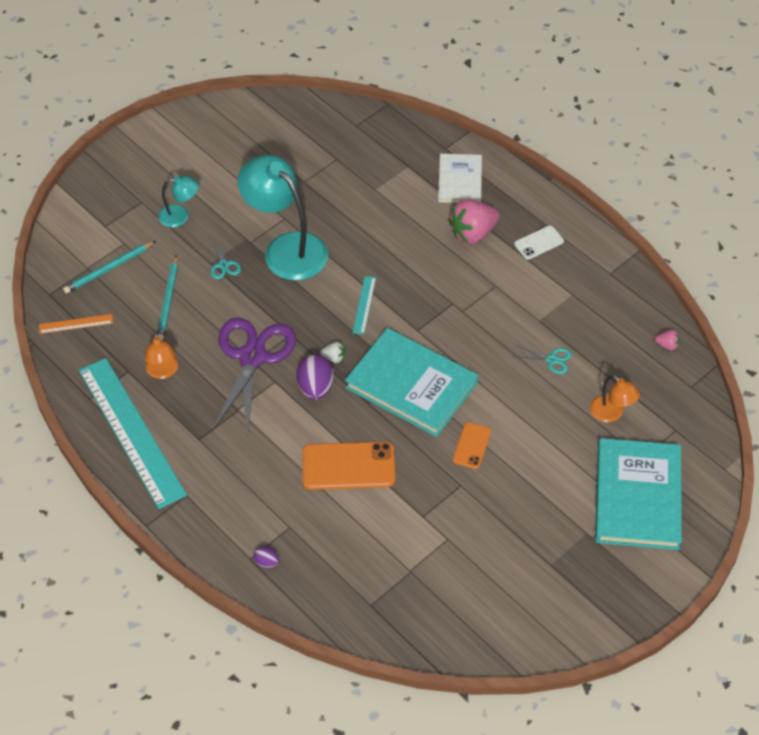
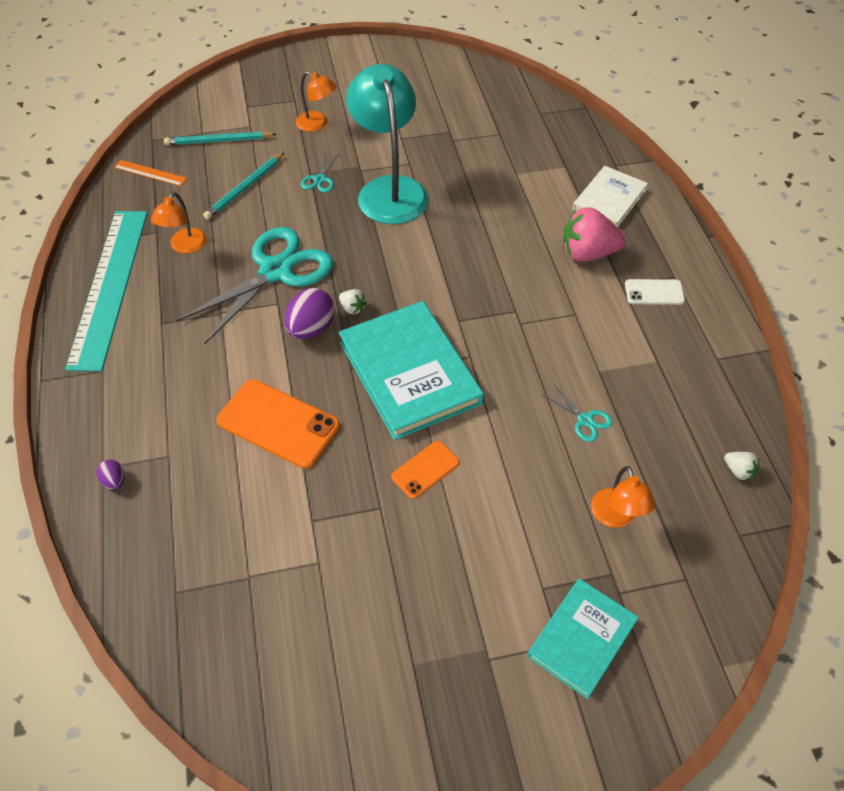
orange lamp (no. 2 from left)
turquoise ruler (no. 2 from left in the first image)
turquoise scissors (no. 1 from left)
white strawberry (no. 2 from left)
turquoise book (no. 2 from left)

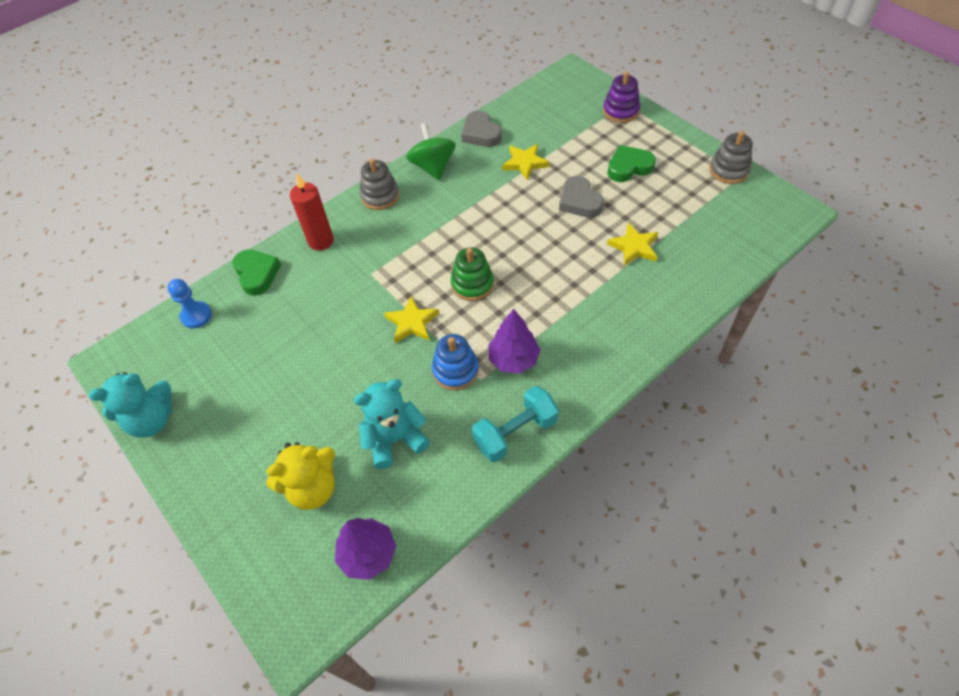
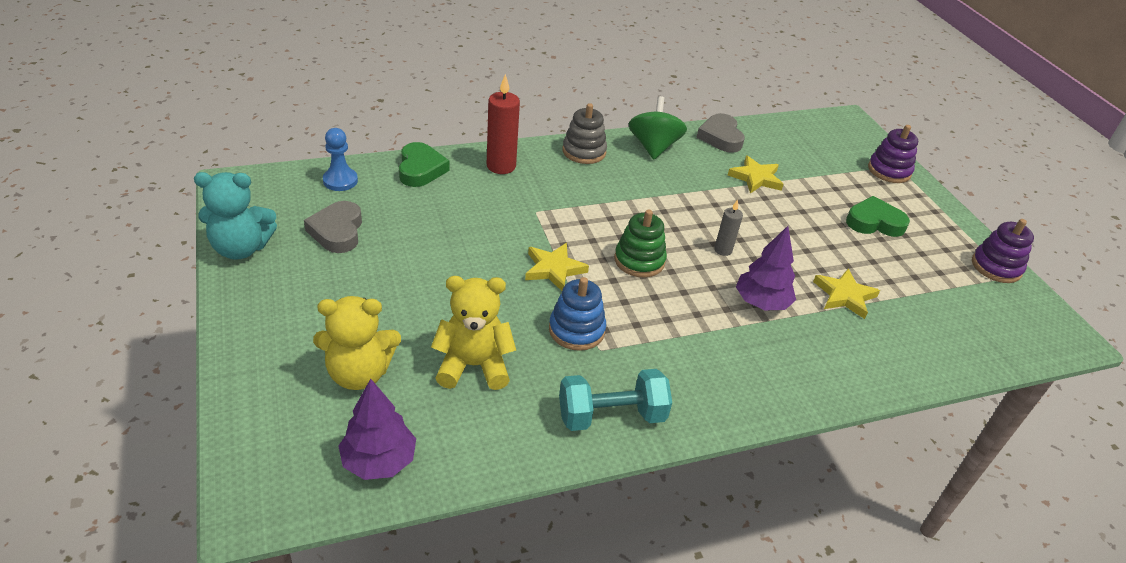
purple stacking toy (no. 2 from left)
grey heart (no. 1 from left)
purple tree (no. 2 from left)
yellow teddy bear (no. 2 from left)
grey candle

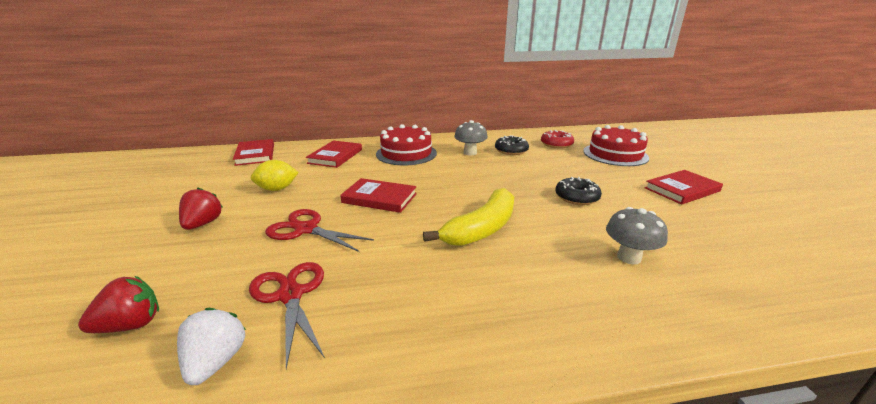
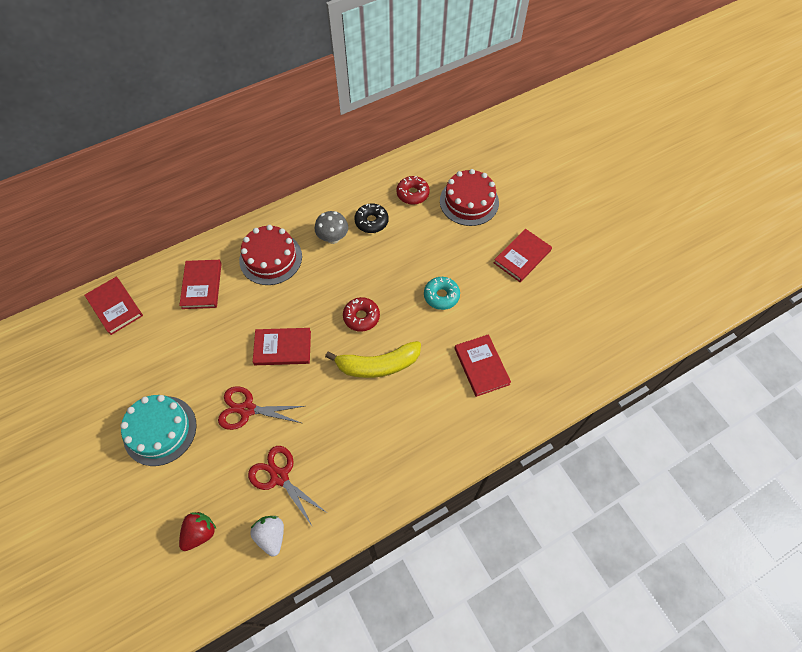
yellow lemon
turquoise donut
turquoise cake
yellow banana
red book (no. 4 from left)
red donut (no. 1 from left)

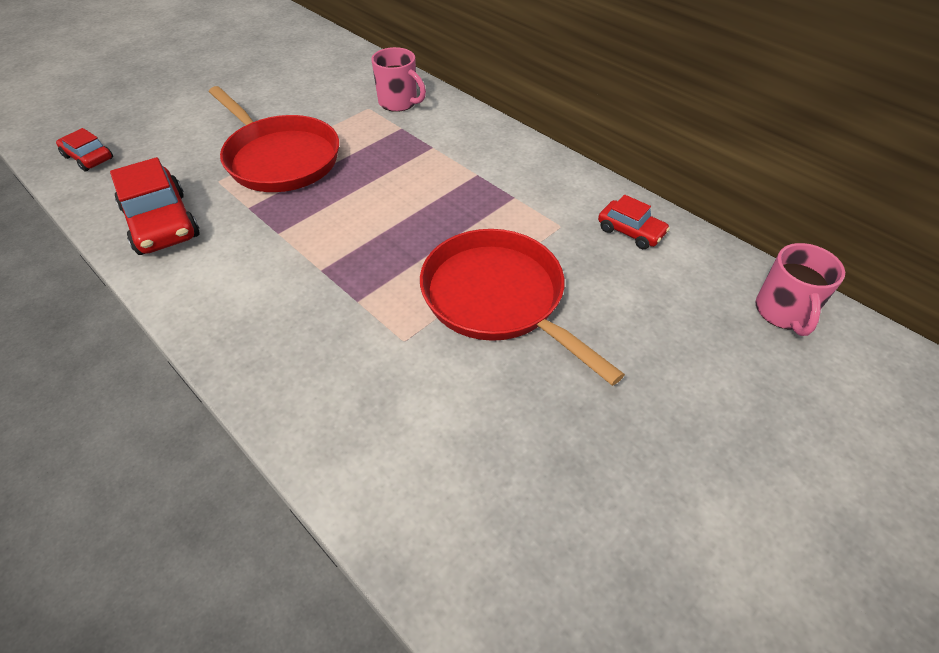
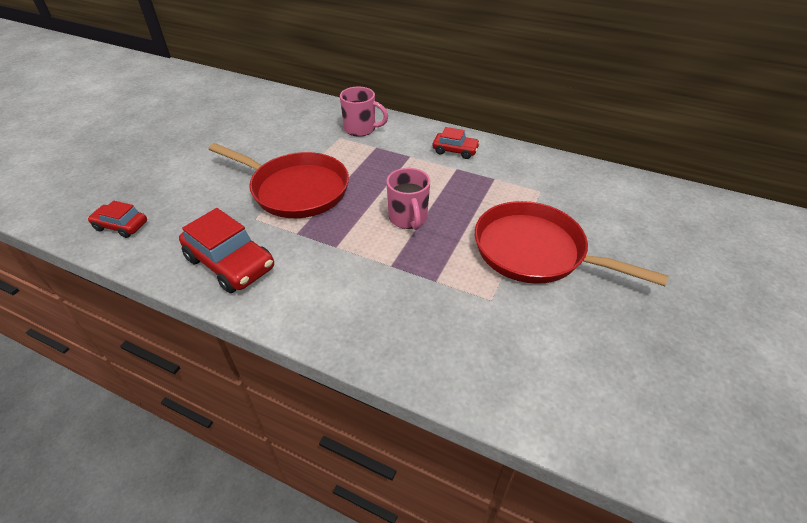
red car (no. 3 from left)
pink mug (no. 2 from left)

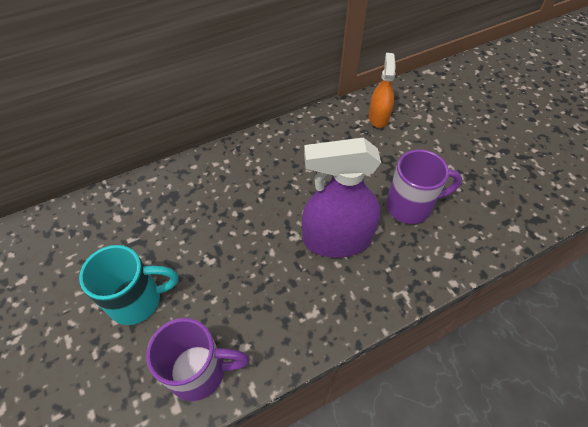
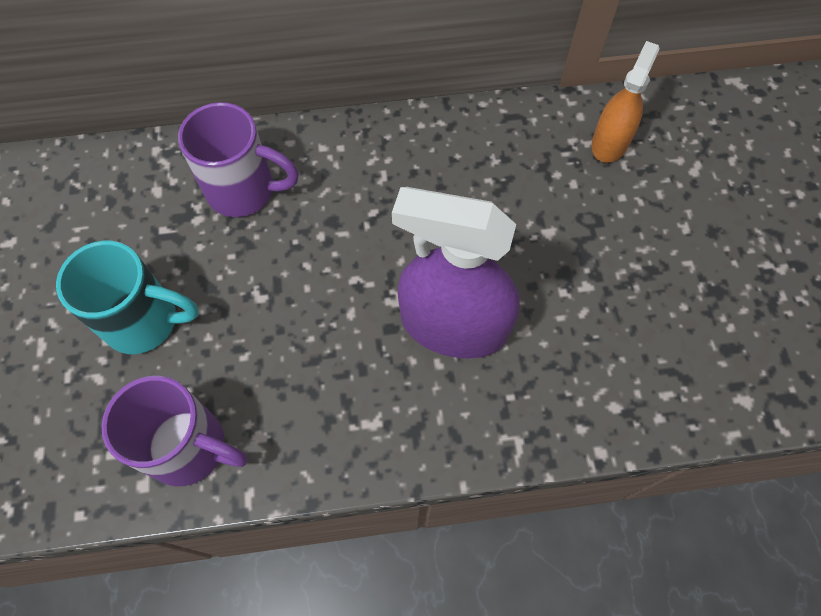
purple mug (no. 2 from left)

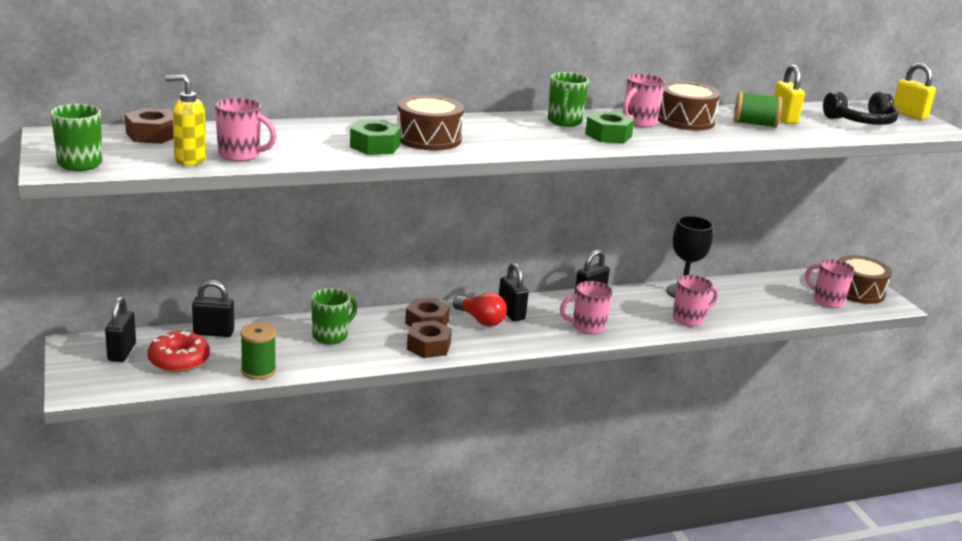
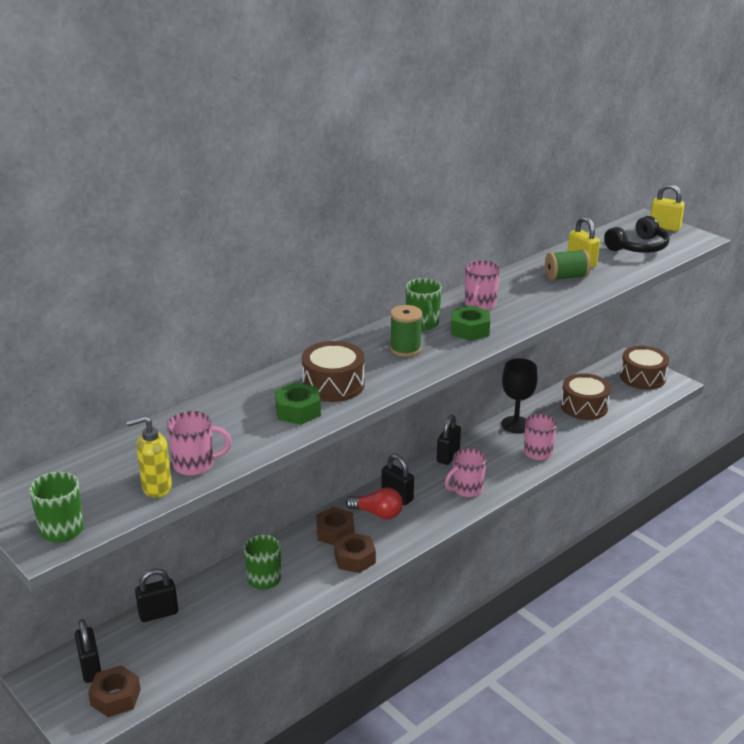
brown drum (no. 2 from left)
brown nut (no. 1 from left)
pink mug (no. 5 from left in the first image)
green spool (no. 1 from left)
red donut

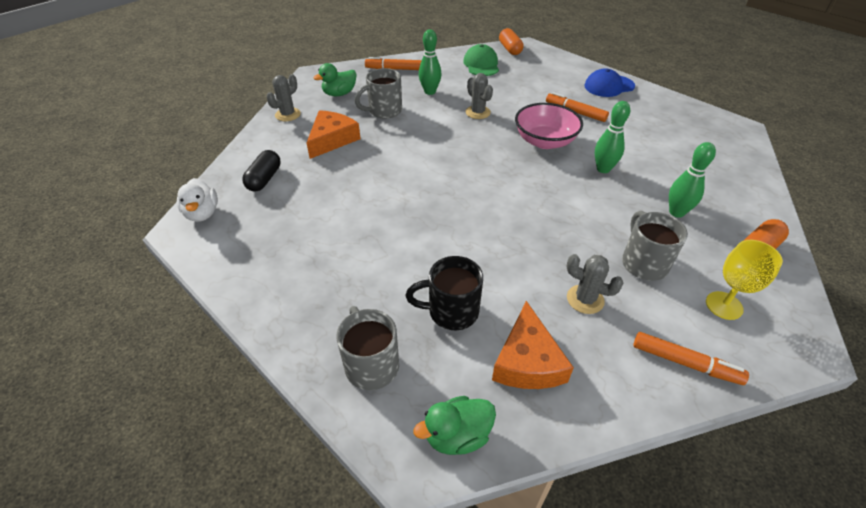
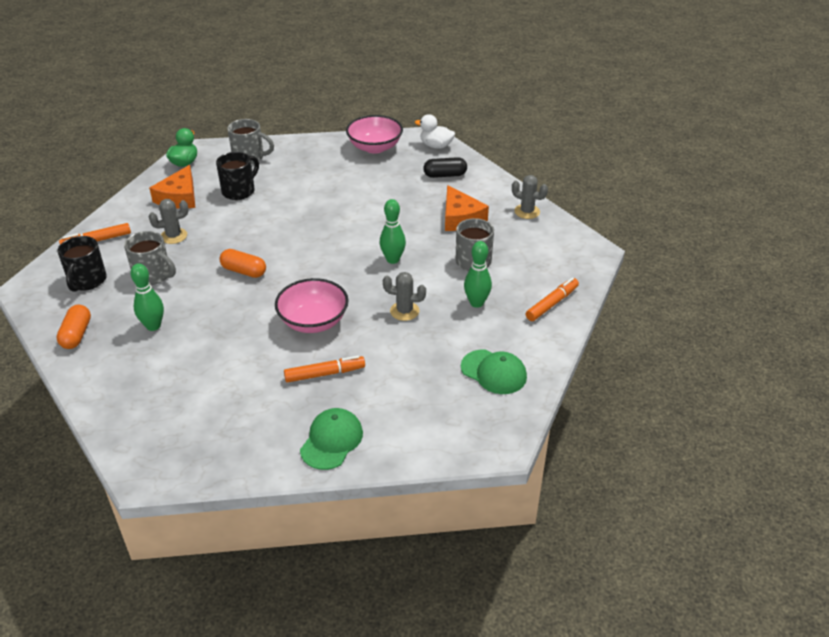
orange capsule (no. 2 from left)
green duck (no. 1 from left in the first image)
green cap (no. 1 from left)
grey cactus (no. 3 from left)
green bowling pin (no. 2 from left)
black capsule
black mug (no. 1 from left)
orange cheese (no. 1 from left)
pink bowl (no. 2 from left)

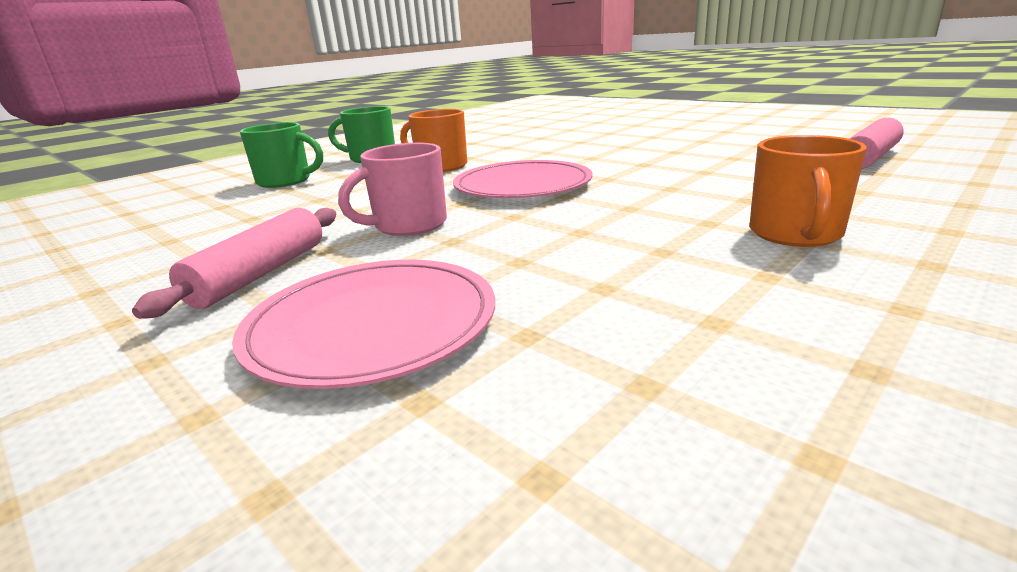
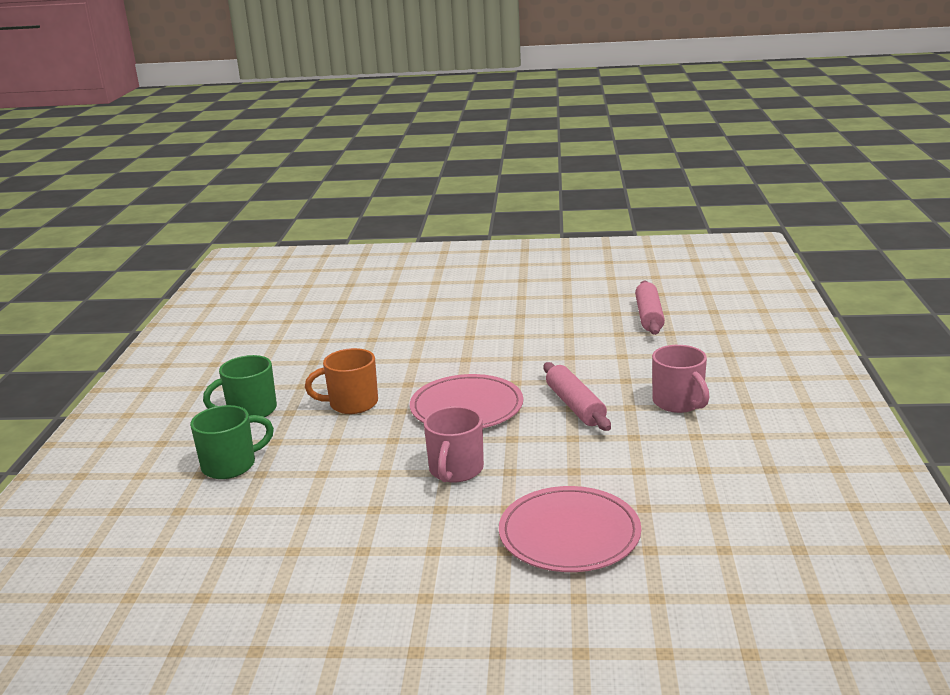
pink mug (no. 2 from left)
pink rolling pin (no. 1 from left)

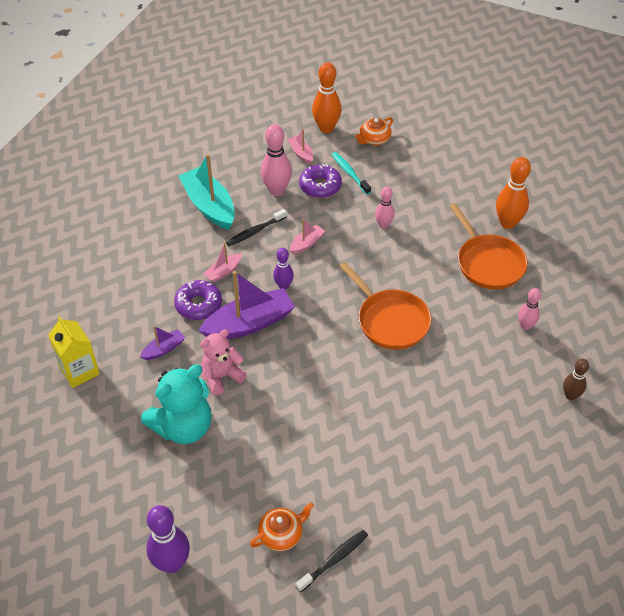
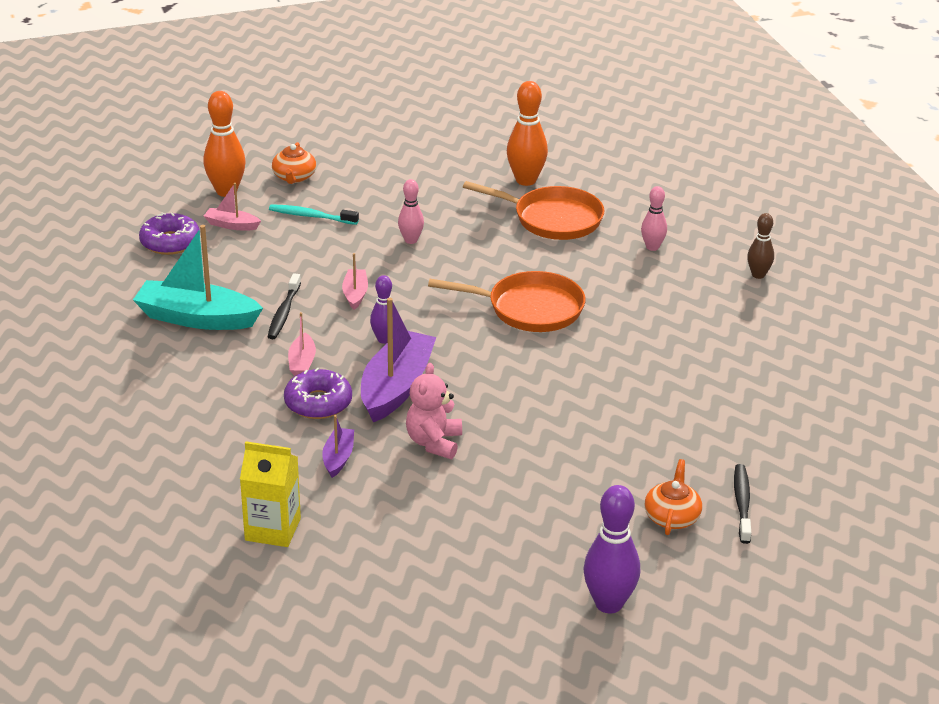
pink bowling pin (no. 1 from left in the first image)
purple donut (no. 1 from left)
turquoise teddy bear

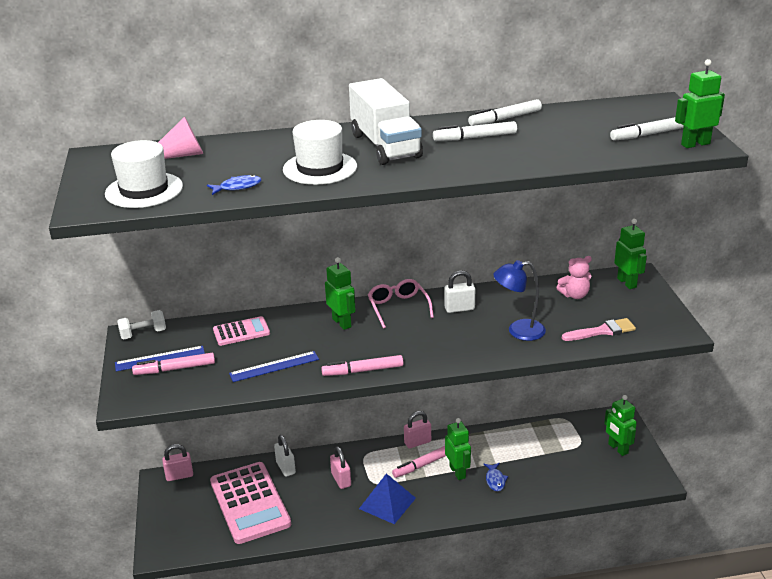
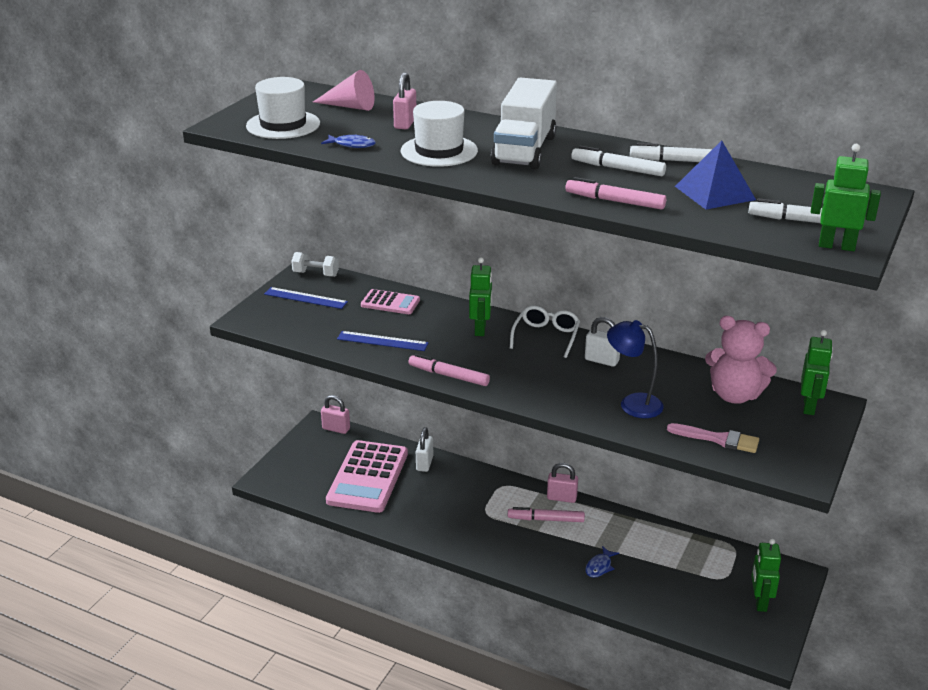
pink teddy bear
white glasses
pink marker (no. 3 from left)
green robot (no. 2 from left in the first image)
pink padlock (no. 2 from left)
blue pyramid

